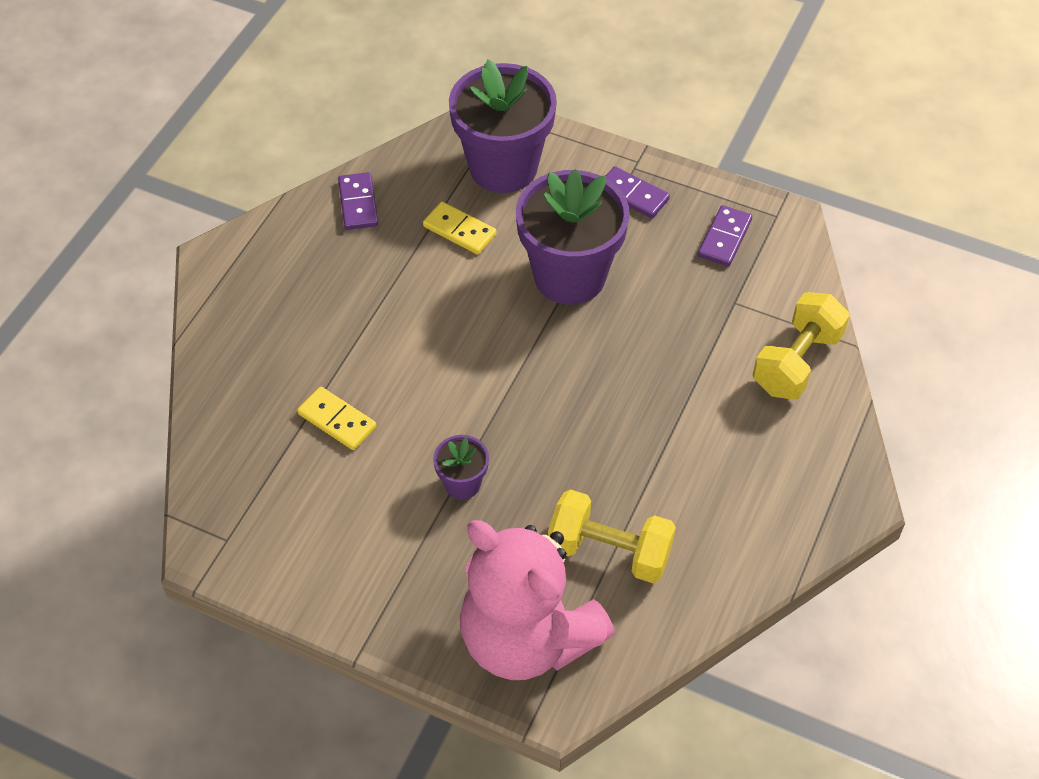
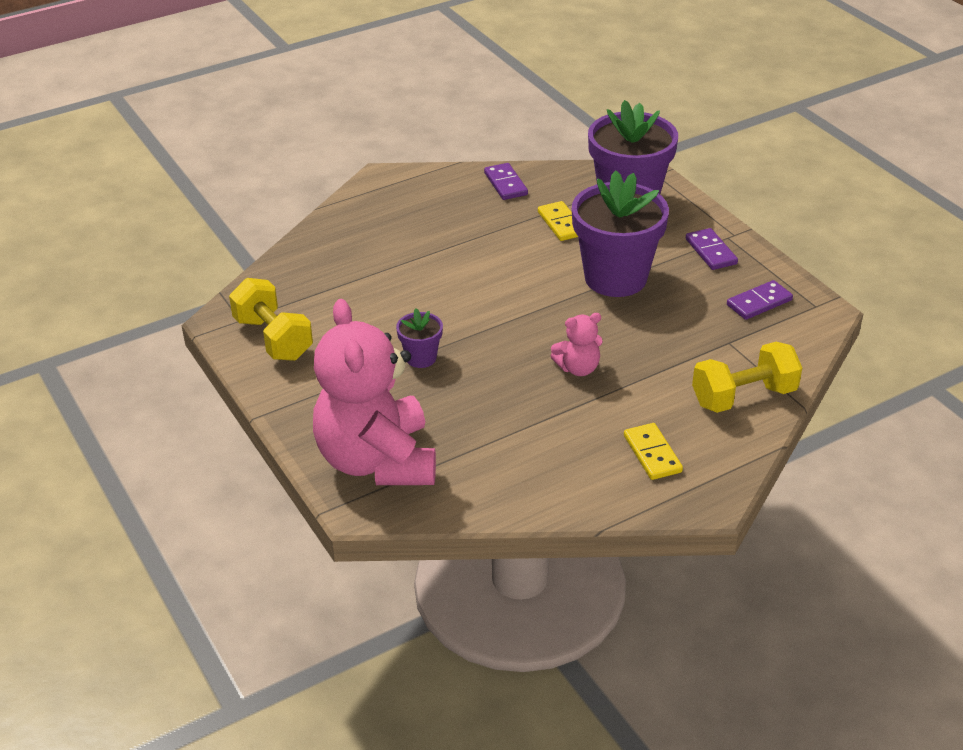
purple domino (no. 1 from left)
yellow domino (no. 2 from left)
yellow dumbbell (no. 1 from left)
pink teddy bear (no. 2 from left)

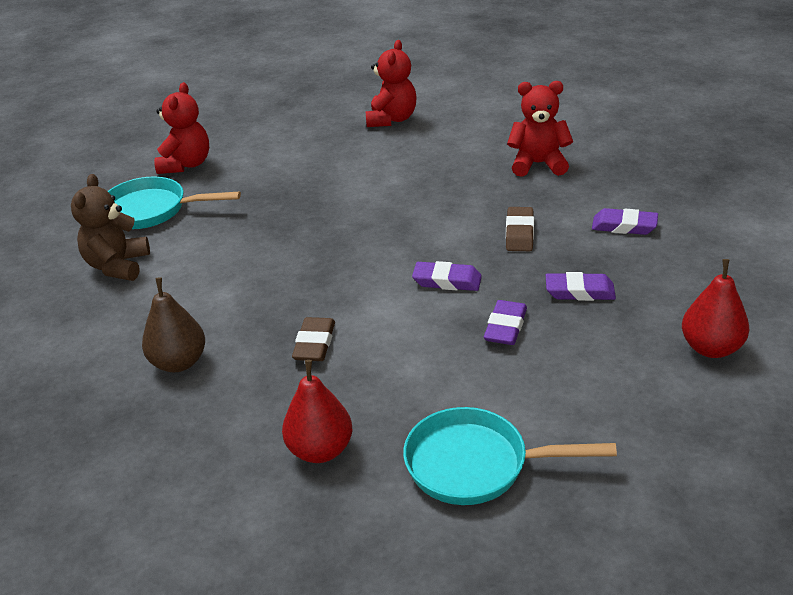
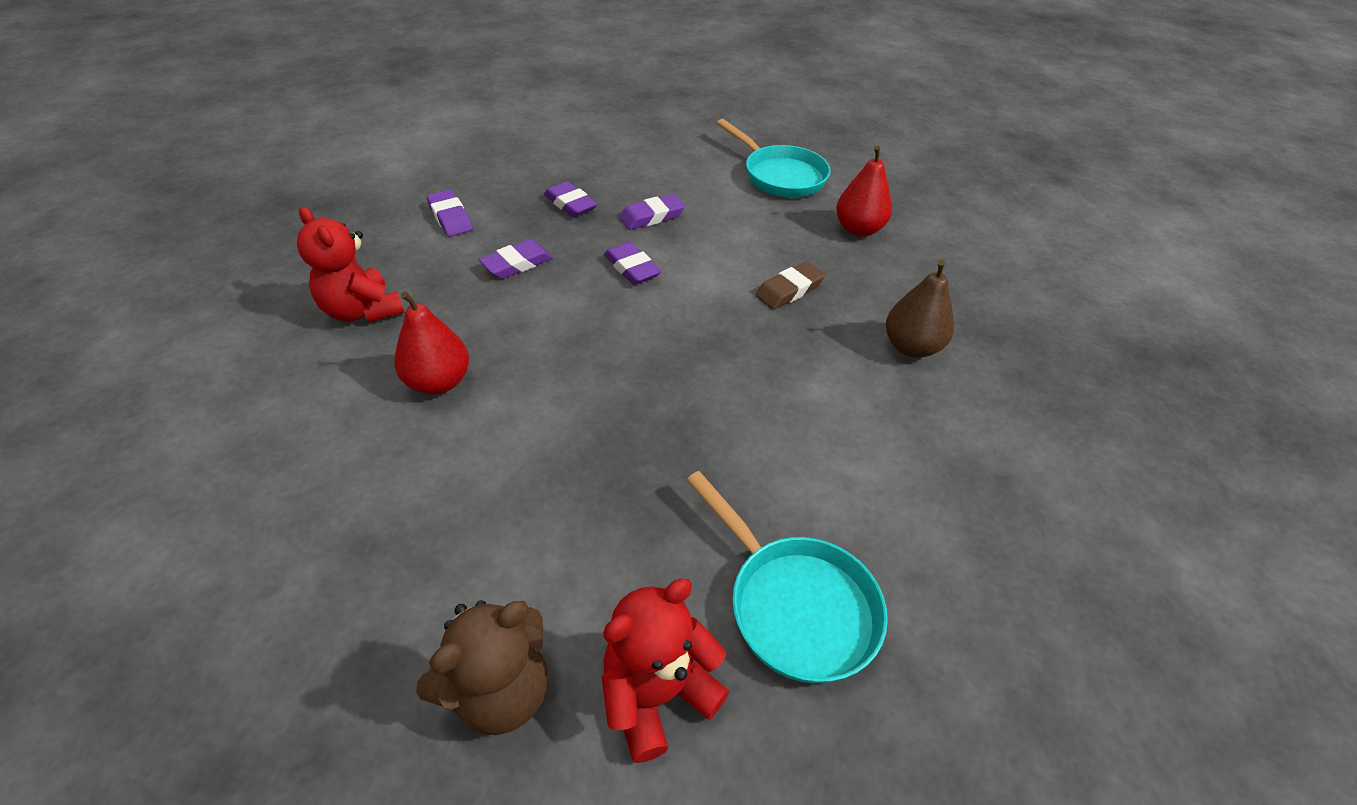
red teddy bear (no. 2 from left in the first image)
brown teddy bear
purple eraser (no. 2 from left)
red pear (no. 1 from left)

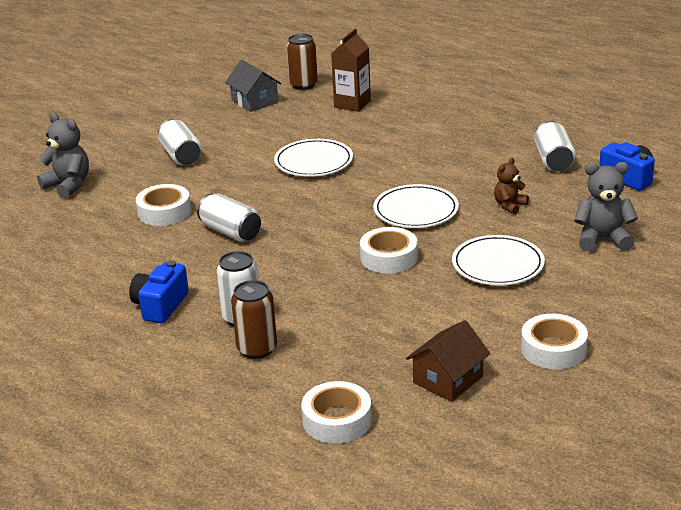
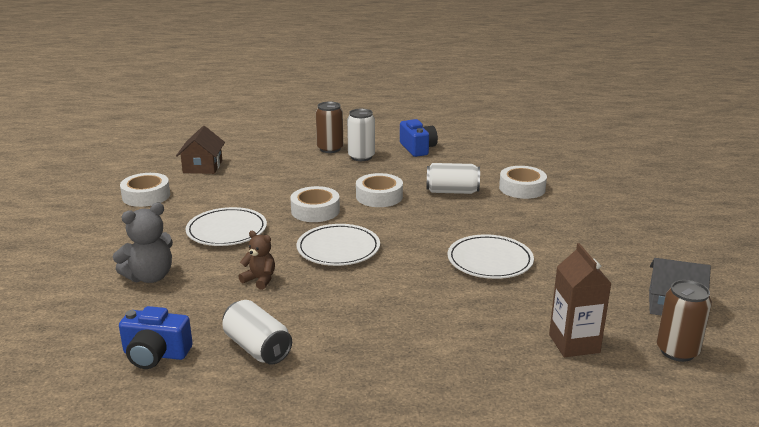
grey teddy bear (no. 1 from left in the first image)
white can (no. 1 from left in the first image)
brown teddy bear
white tape (no. 3 from left)

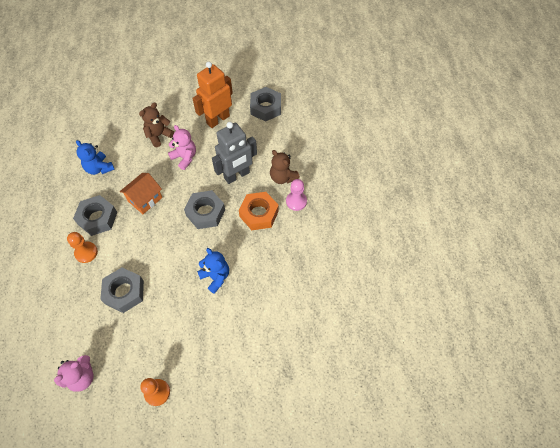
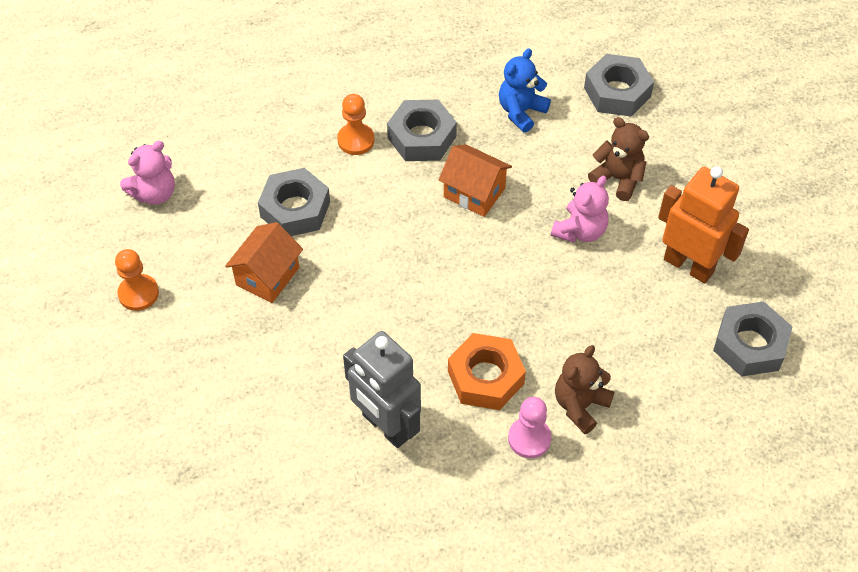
grey robot
grey nut (no. 3 from left)
blue teddy bear (no. 2 from left in the first image)
pink teddy bear (no. 1 from left)
orange house (no. 1 from left)

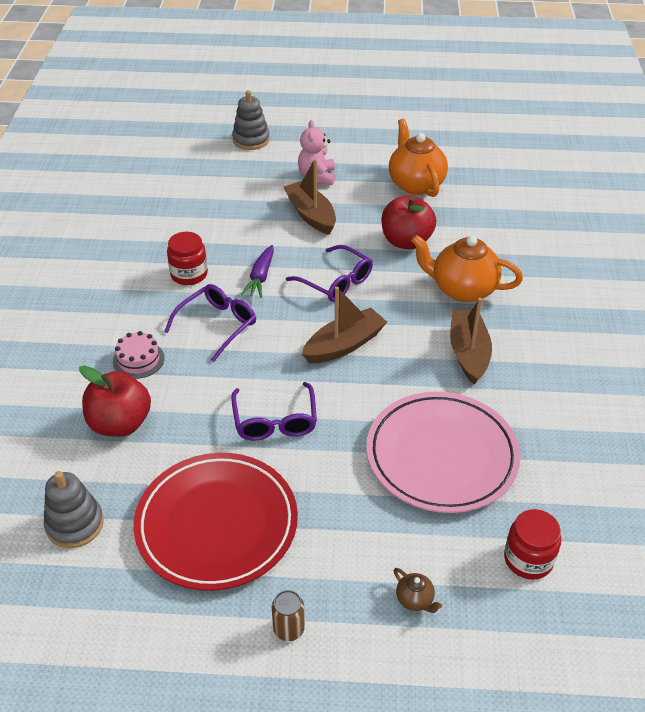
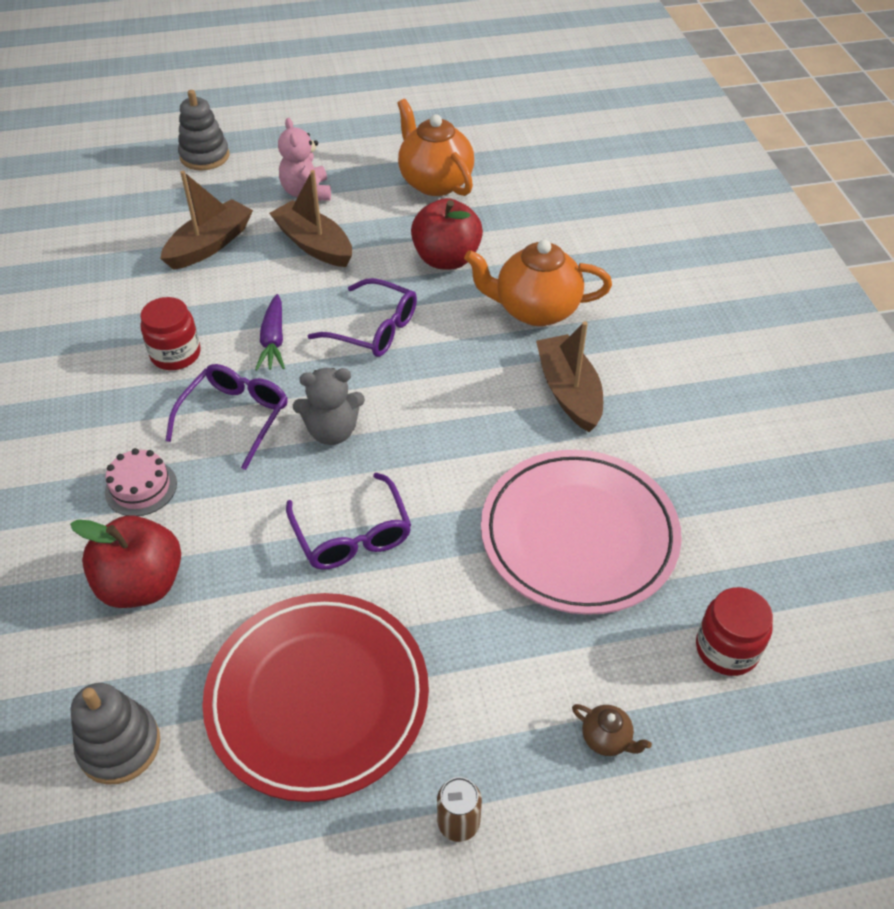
brown boat (no. 1 from left)
grey teddy bear

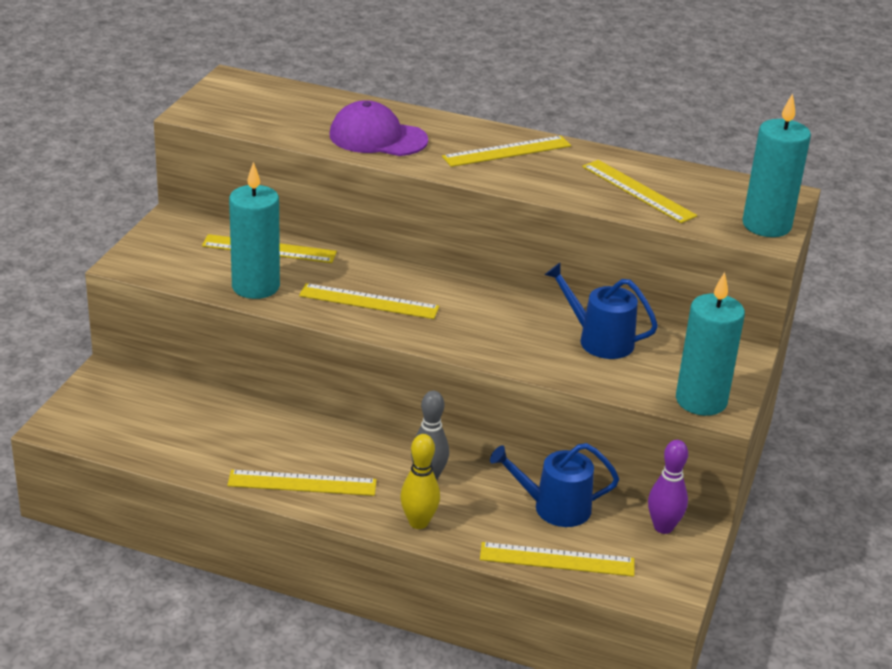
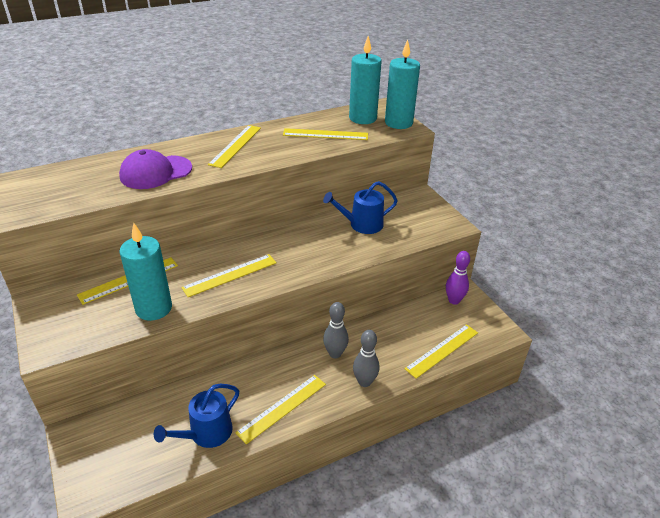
turquoise candle (no. 2 from left)
grey bowling pin (no. 2 from left)
blue watering can (no. 1 from left)

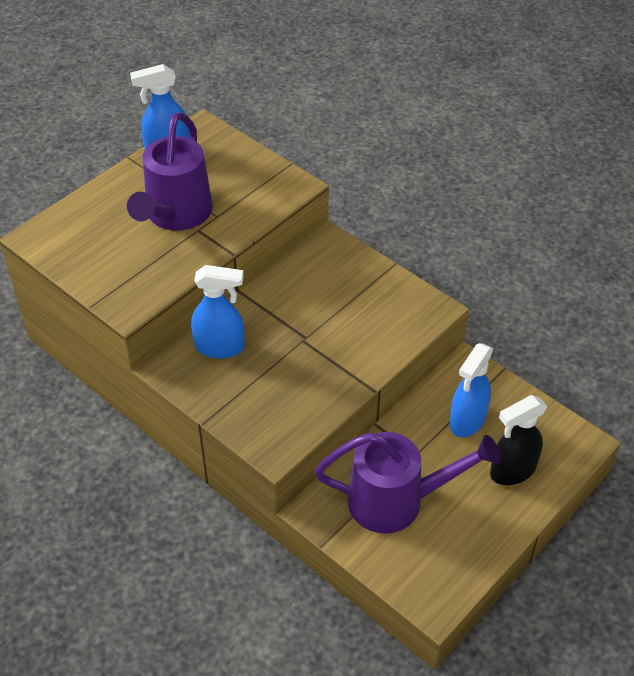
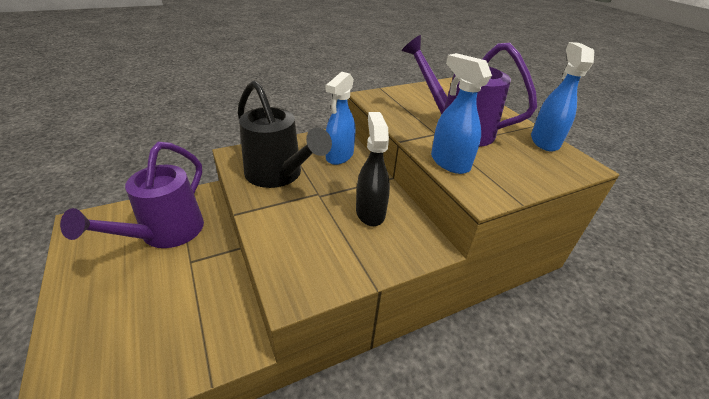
blue spray bottle (no. 2 from left)
black spray bottle
black watering can

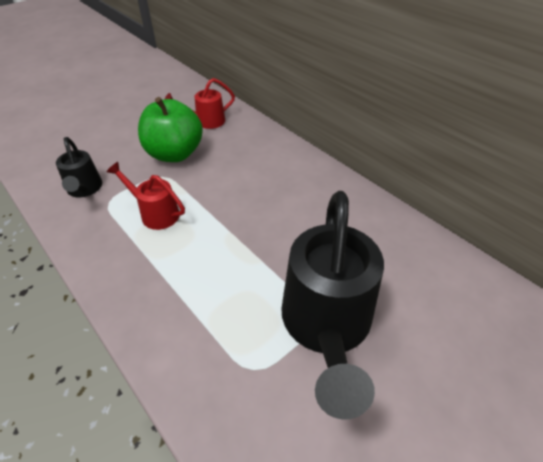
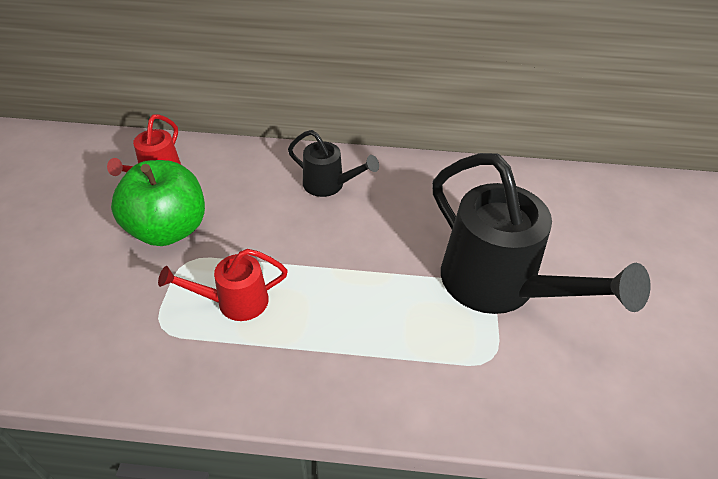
black watering can (no. 1 from left)

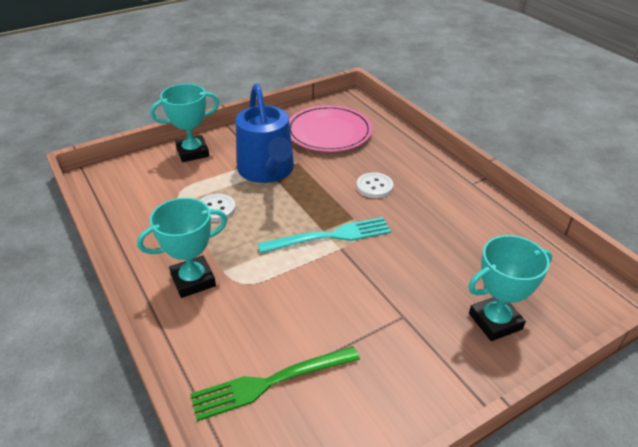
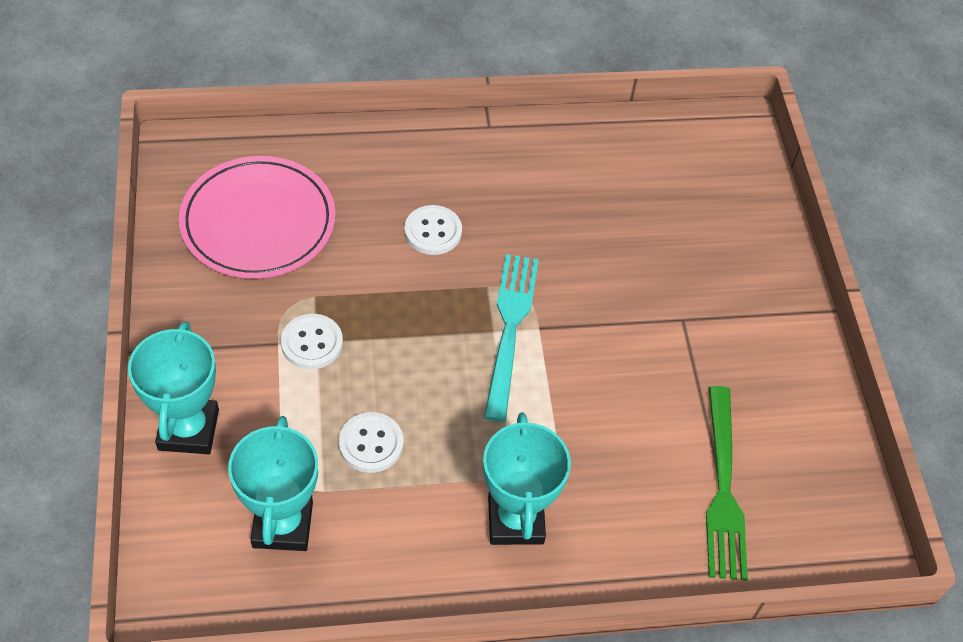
white button (no. 1 from left)
turquoise trophy (no. 2 from left)

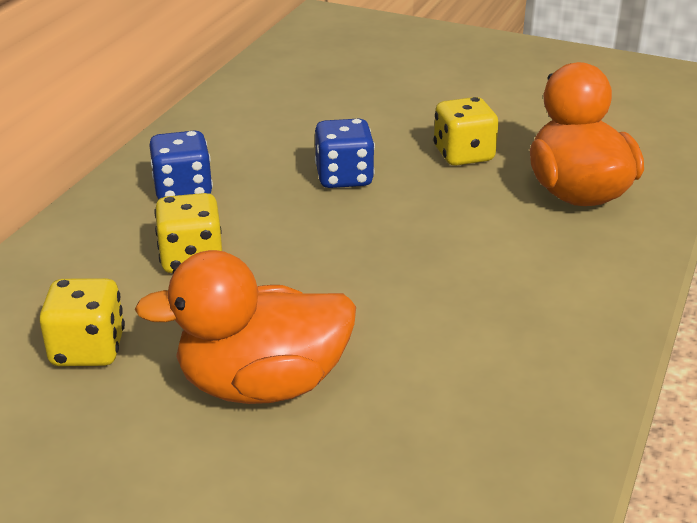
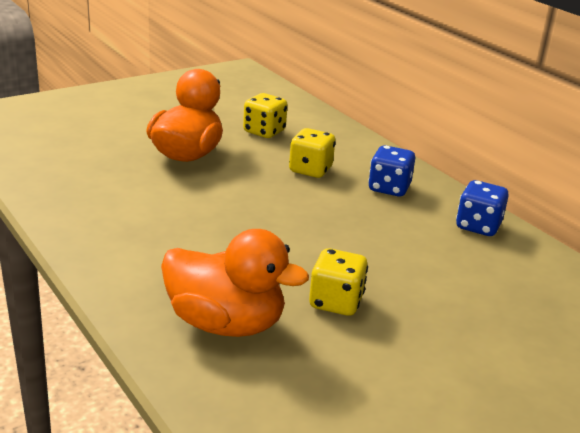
blue dice (no. 2 from left)

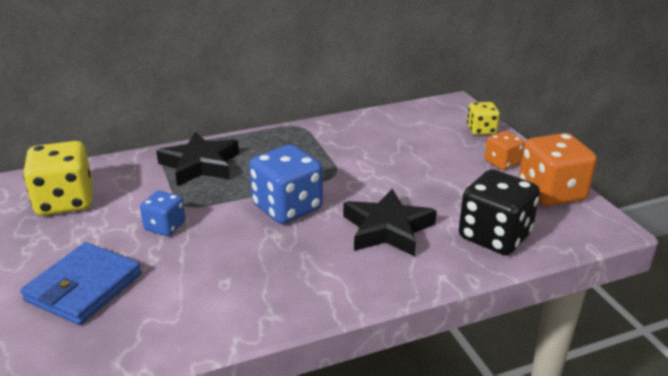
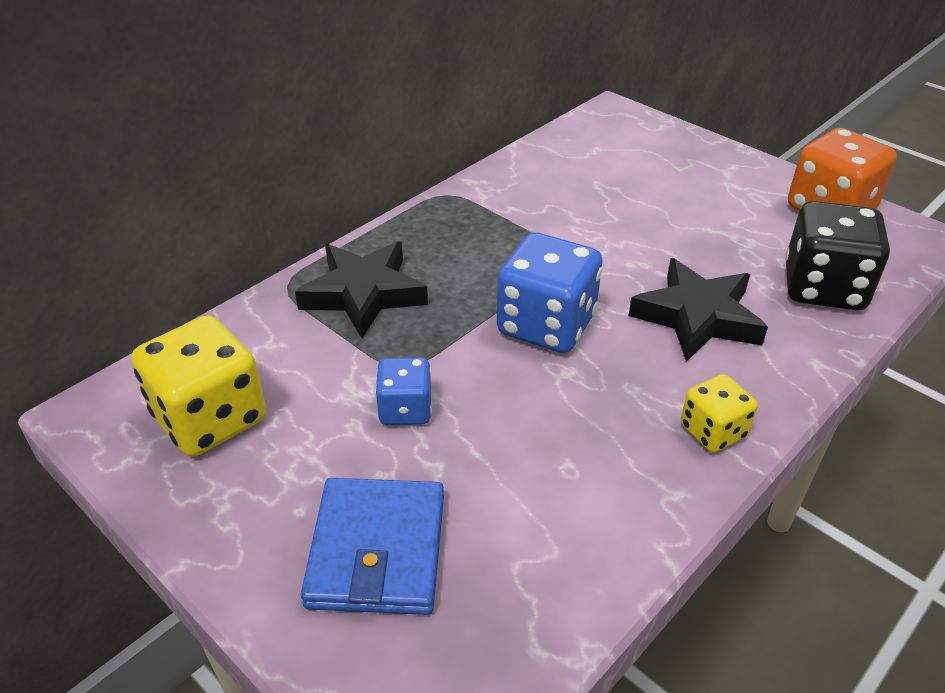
yellow dice (no. 2 from left)
orange dice (no. 1 from left in the first image)

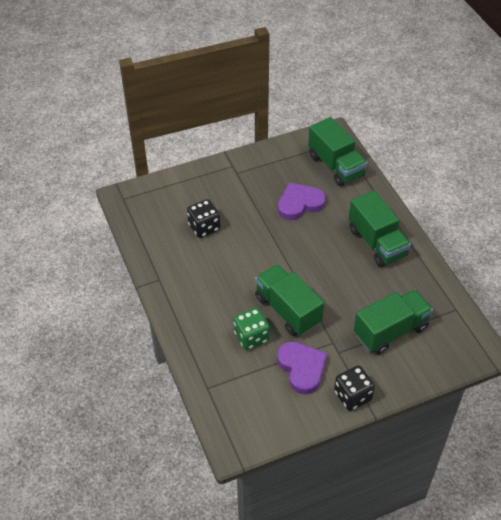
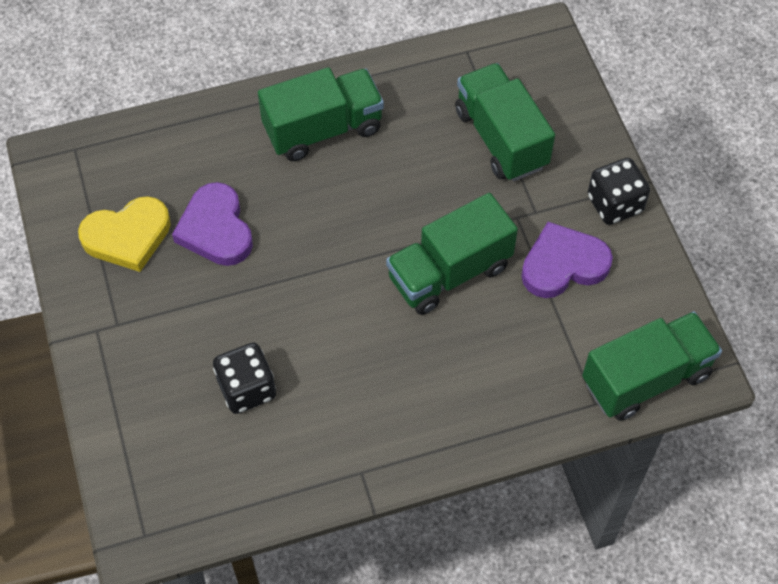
green truck (no. 4 from left)
green dice
yellow heart

